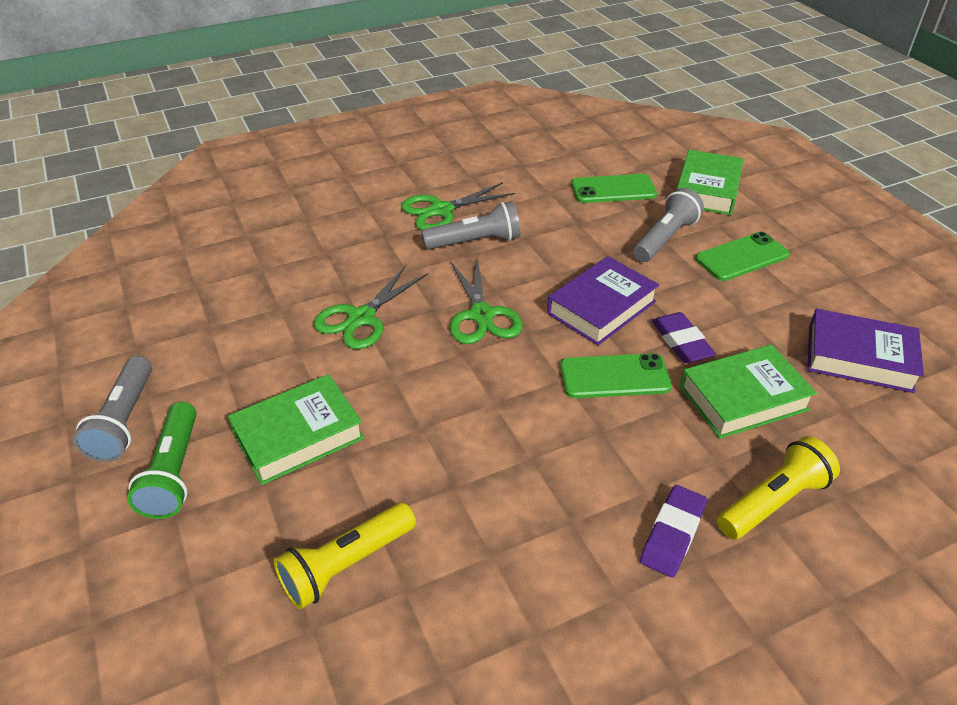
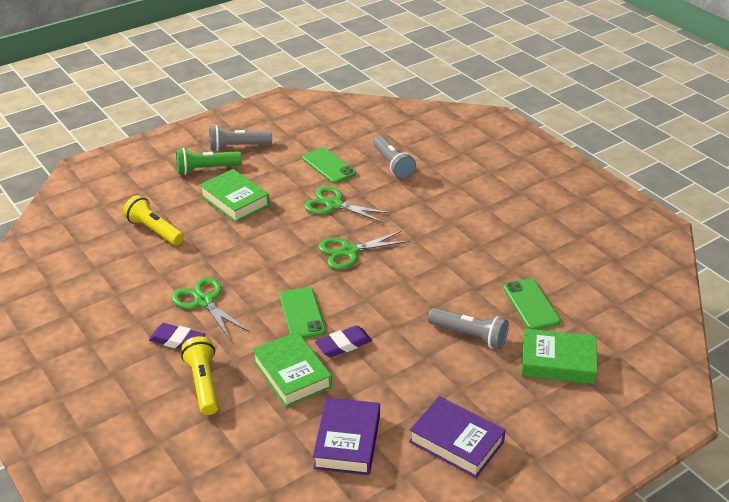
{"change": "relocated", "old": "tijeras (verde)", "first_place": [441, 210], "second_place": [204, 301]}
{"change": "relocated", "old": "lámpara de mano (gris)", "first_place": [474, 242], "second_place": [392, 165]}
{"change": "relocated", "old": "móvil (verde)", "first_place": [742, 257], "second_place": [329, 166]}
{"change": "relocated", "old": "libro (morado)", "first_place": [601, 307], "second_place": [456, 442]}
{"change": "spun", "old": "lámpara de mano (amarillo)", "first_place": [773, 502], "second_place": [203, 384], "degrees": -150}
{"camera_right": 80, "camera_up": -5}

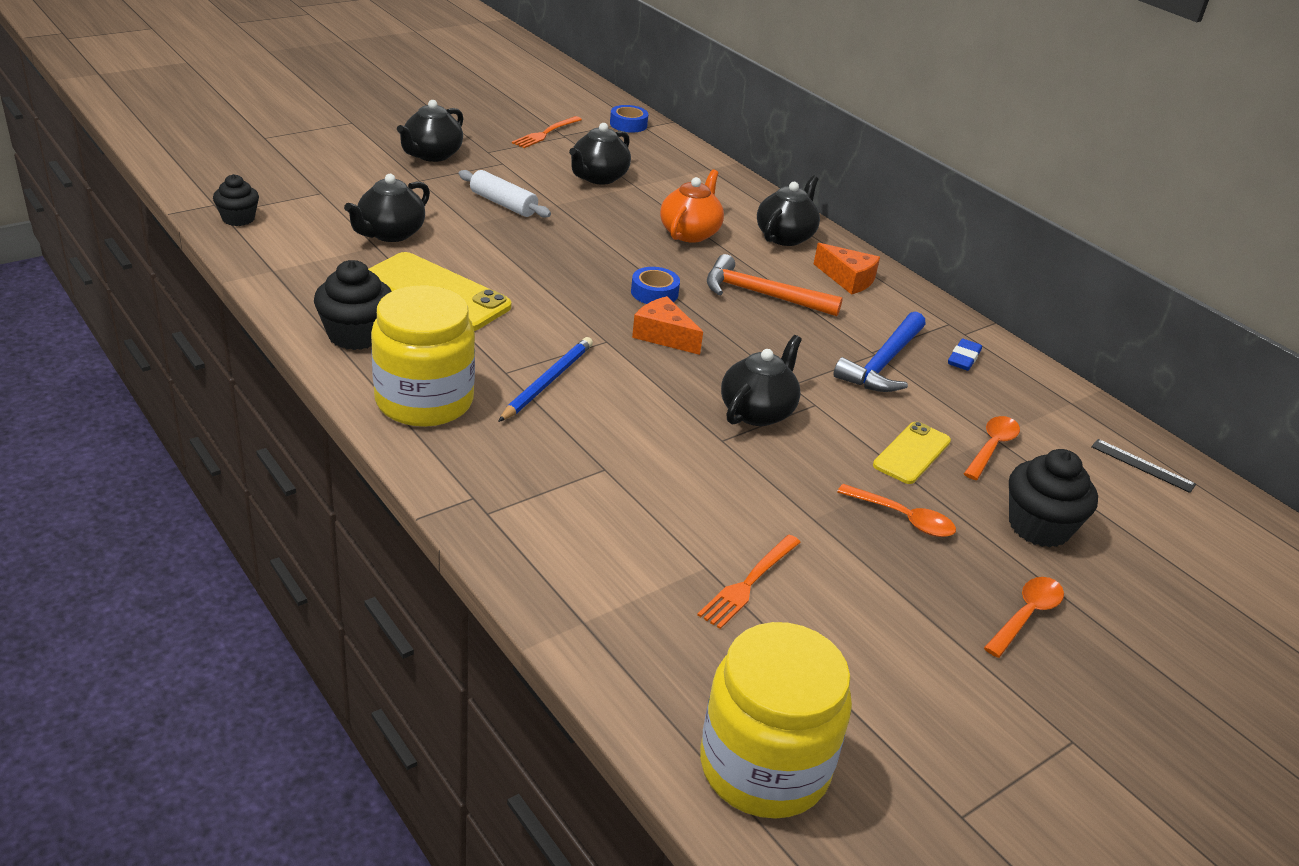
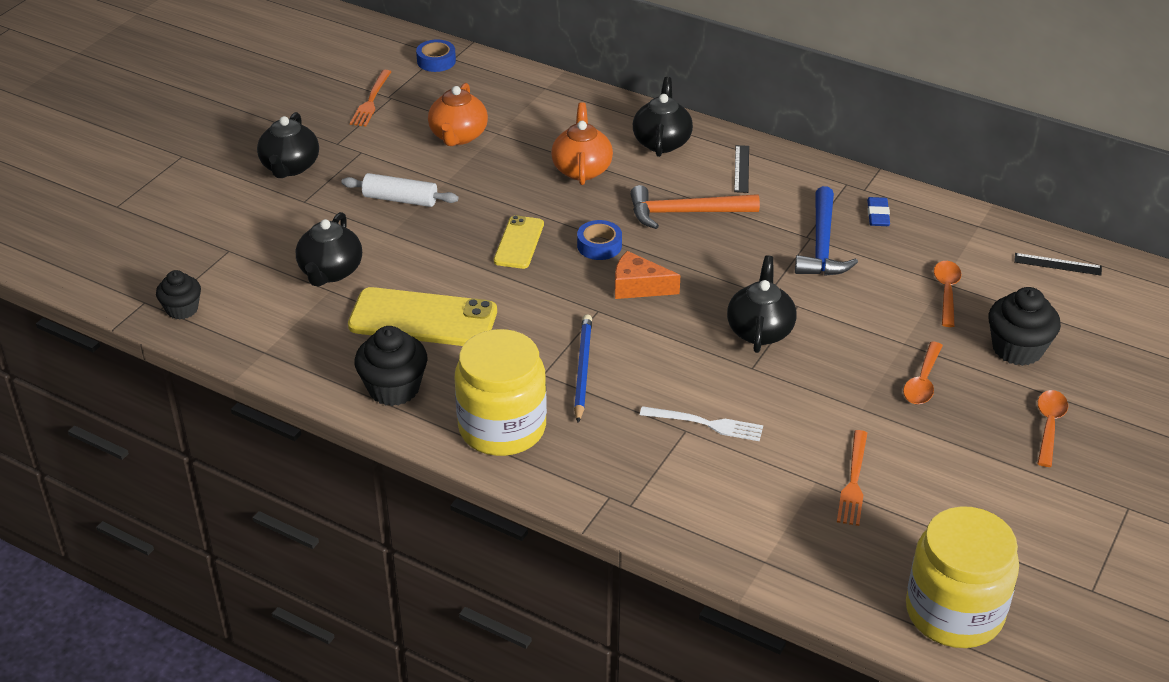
{"change": "colour", "old": "tetera (negro)", "new": "tetera (naranja)", "first_place": [598, 177], "second_place": [458, 136]}
{"change": "exchanged", "old": "queso (naranja)", "new": "regla (negro)", "first_place": [848, 279], "second_place": [741, 169]}
{"change": "relocated", "old": "móvil (amarillo)", "first_place": [912, 453], "second_place": [519, 243]}
{"change": "spun", "old": "cuchara (naranja)", "first_place": [903, 518], "second_place": [923, 381], "degrees": 105}
{"change": "appeared", "new": "tenedor (blanco)", "second_place": [706, 424]}
{"camera_right": -20, "camera_up": 5}

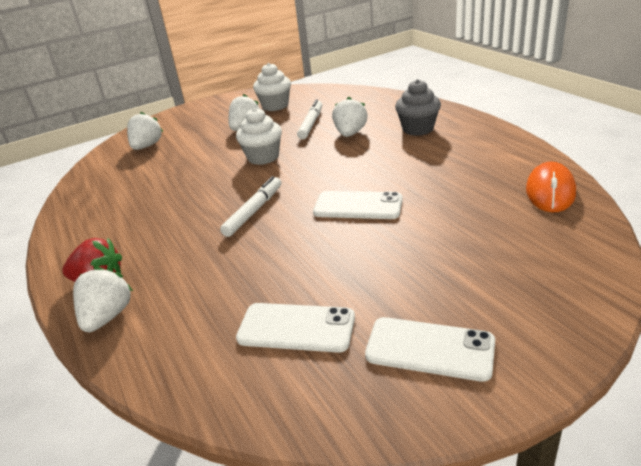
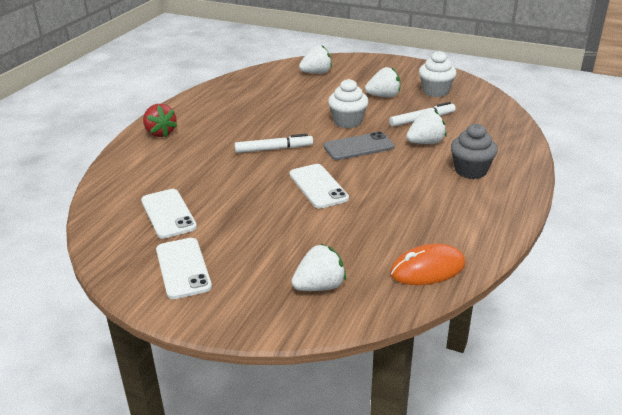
{"change": "relocated", "old": "fresa (blanco)", "first_place": [107, 317], "second_place": [319, 286]}
{"change": "appeared", "new": "móvil (gris)", "second_place": [358, 147]}
{"camera_right": 50, "camera_up": 0}

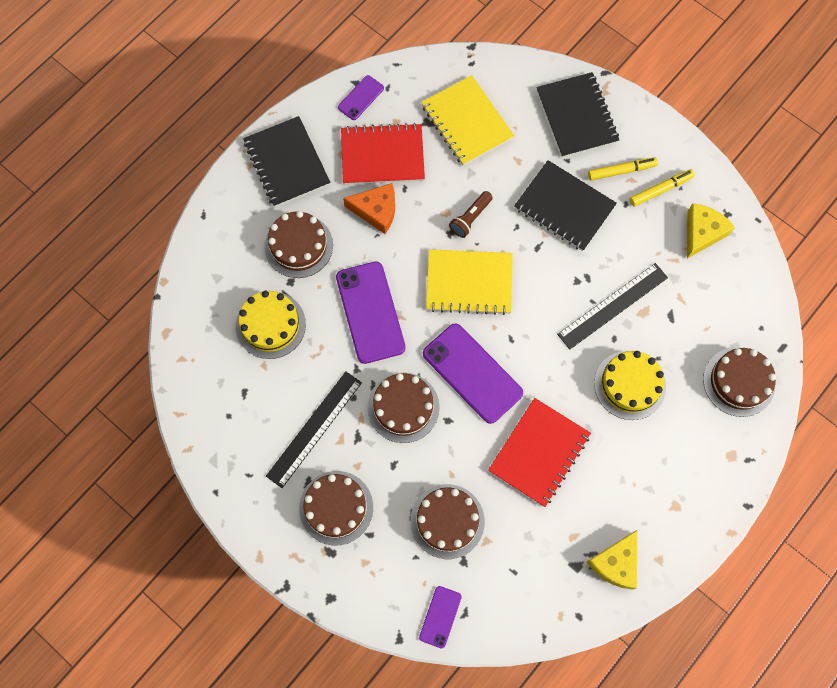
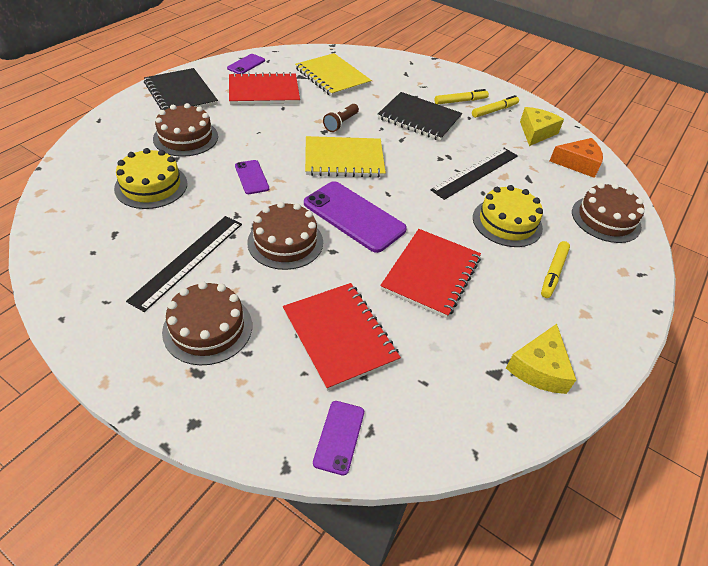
{"change": "missing", "old": "cuaderno (negro)", "first_place": [576, 116]}
{"change": "relocated", "old": "queso (naranja)", "first_place": [376, 211], "second_place": [578, 163]}
{"change": "size", "old": "móvil (morado)", "first_place": [370, 312], "second_place": [251, 177], "factor": 0.52}
{"change": "exchanged", "old": "tarta (marrón)", "new": "cuaderno (rojo)", "first_place": [447, 521], "second_place": [339, 336]}
{"change": "appeared", "new": "rotulador (amarillo)", "second_place": [553, 273]}
{"camera_right": -10, "camera_up": -25}

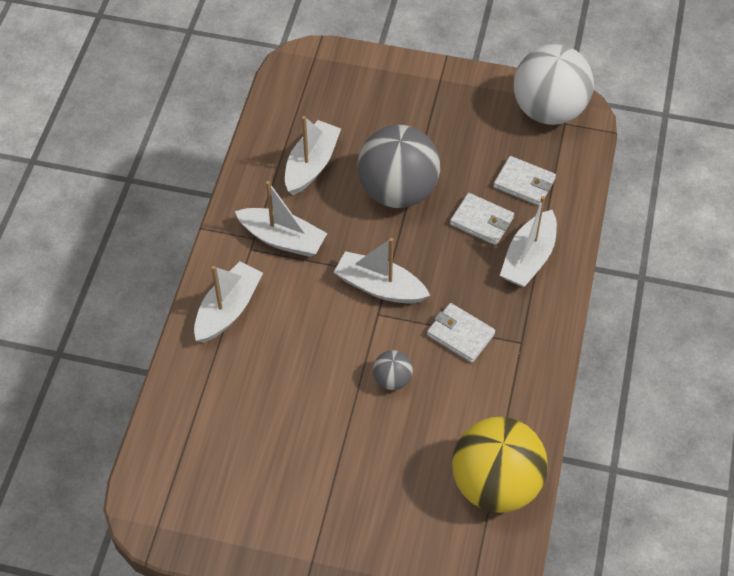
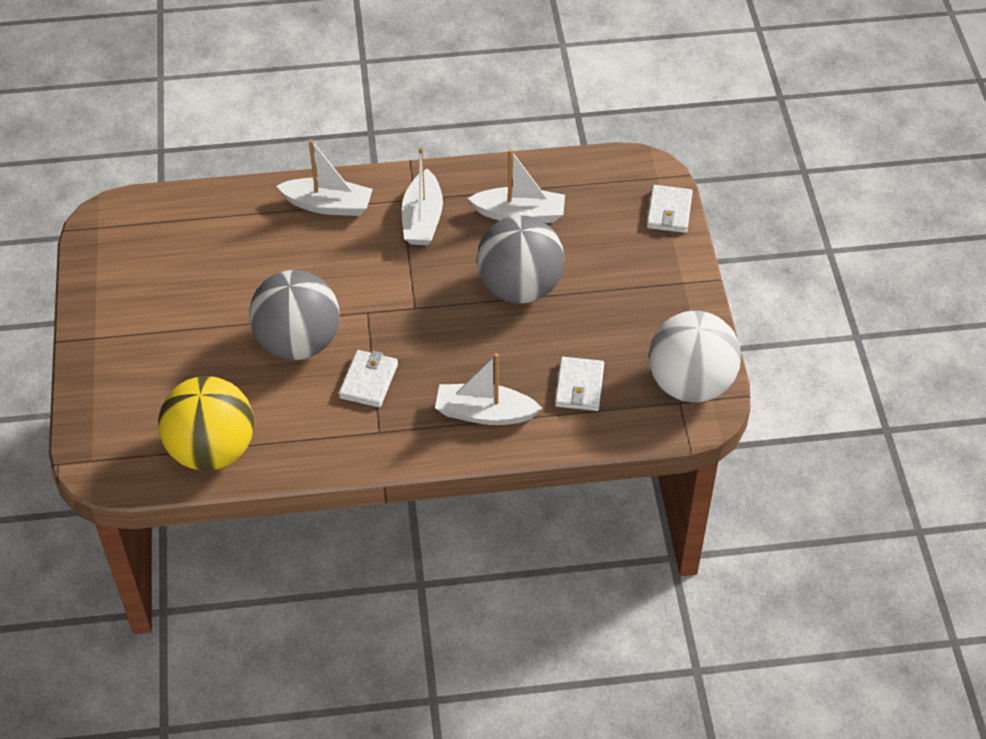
{"change": "relocated", "old": "cartera (blanco)", "first_place": [481, 221], "second_place": [669, 211]}
{"change": "missing", "old": "barco (blanco)", "first_place": [380, 287]}
{"change": "size", "old": "pelota (gris)", "first_place": [392, 379], "second_place": [298, 342], "factor": 2.24}
{"camera_right": 70, "camera_up": -5}

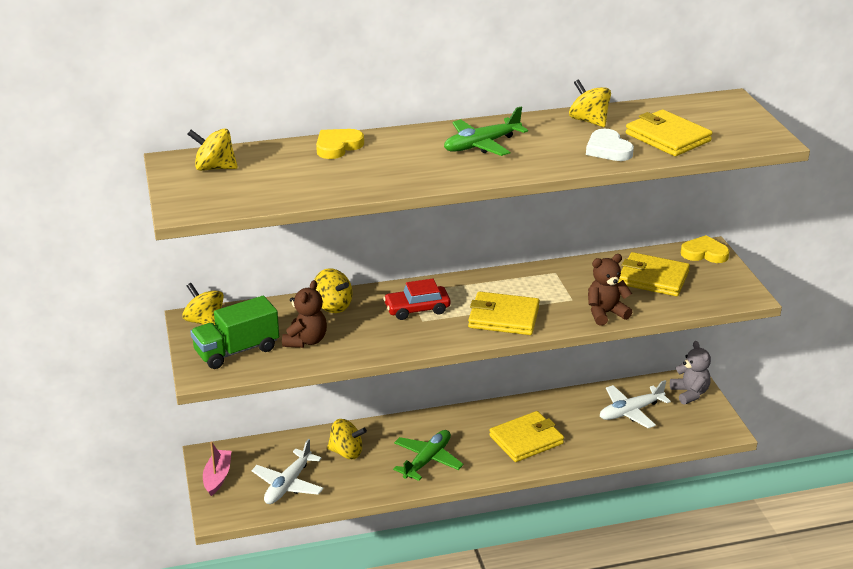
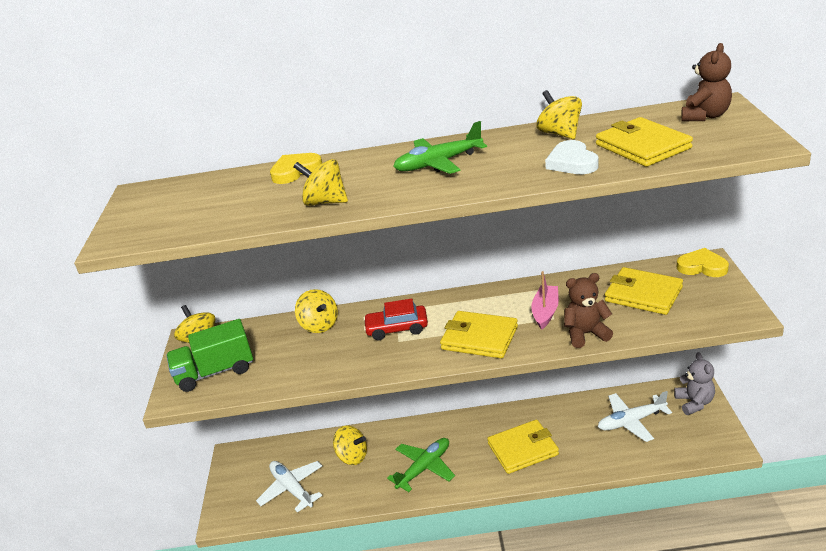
{"change": "relocated", "old": "peonza (amarillo)", "first_place": [215, 168], "second_place": [325, 202]}
{"change": "relocated", "old": "osito (marrón)", "first_place": [306, 341], "second_place": [705, 116]}
{"change": "spun", "old": "avión (blanco)", "first_place": [288, 484], "second_place": [292, 489], "degrees": 105}
{"change": "relocated", "old": "barco (rosa)", "first_place": [217, 477], "second_place": [545, 312]}
{"camera_right": 15, "camera_up": 0}

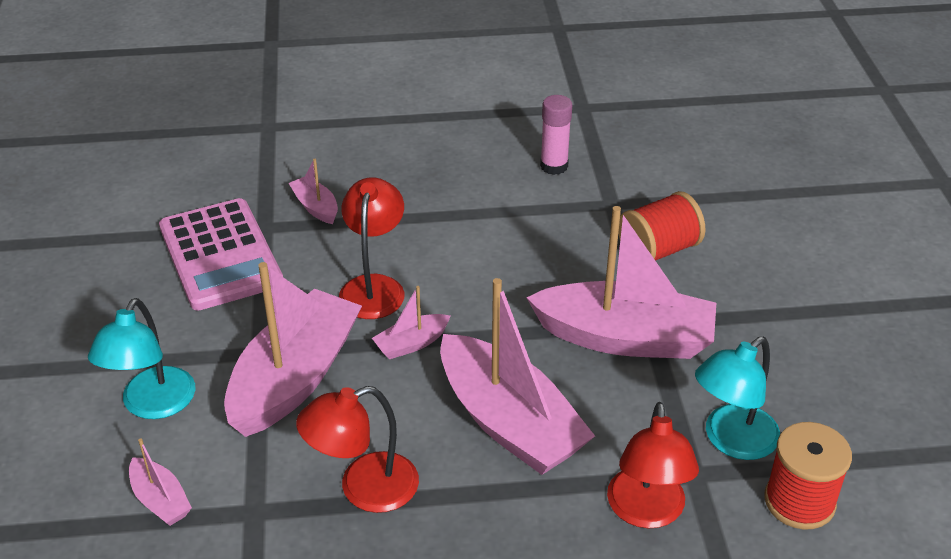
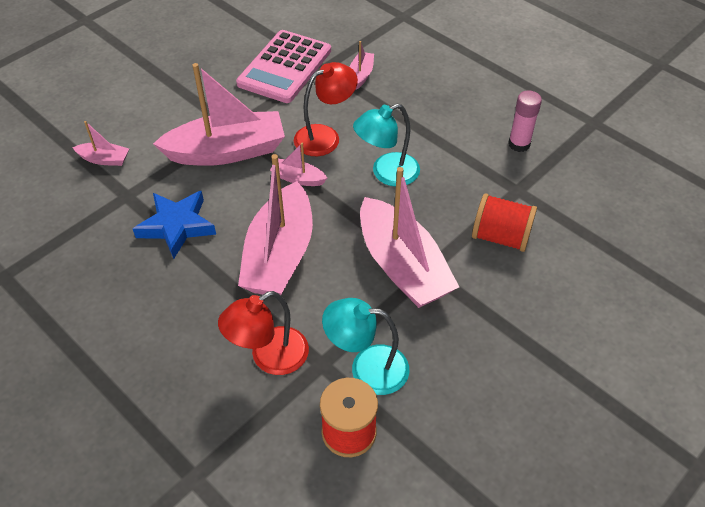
{"change": "relocated", "old": "lámpara (turquesa)", "first_place": [153, 405], "second_place": [386, 173]}
{"change": "exchanged", "old": "lámpara (rojo)", "new": "estrella (azul)", "first_place": [364, 488], "second_place": [177, 226]}
{"change": "spun", "old": "barco (rosa)", "first_place": [160, 500], "second_place": [104, 159], "degrees": -90}
{"camera_right": 50, "camera_up": 10}

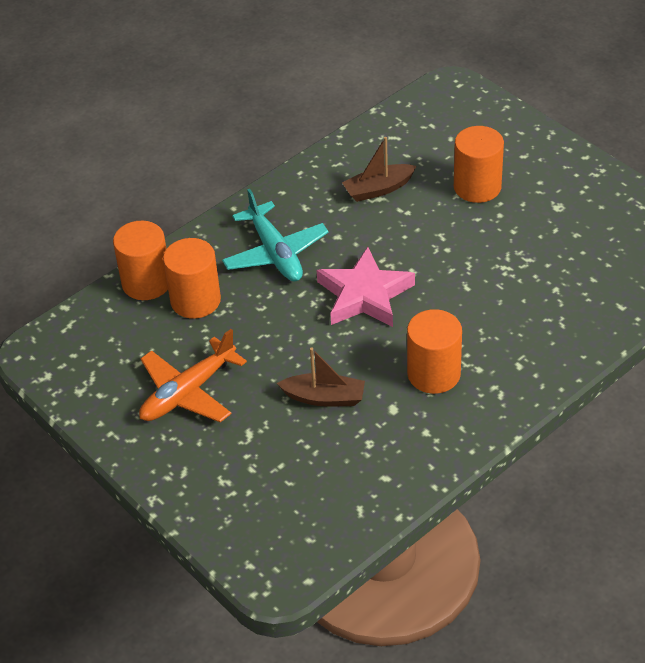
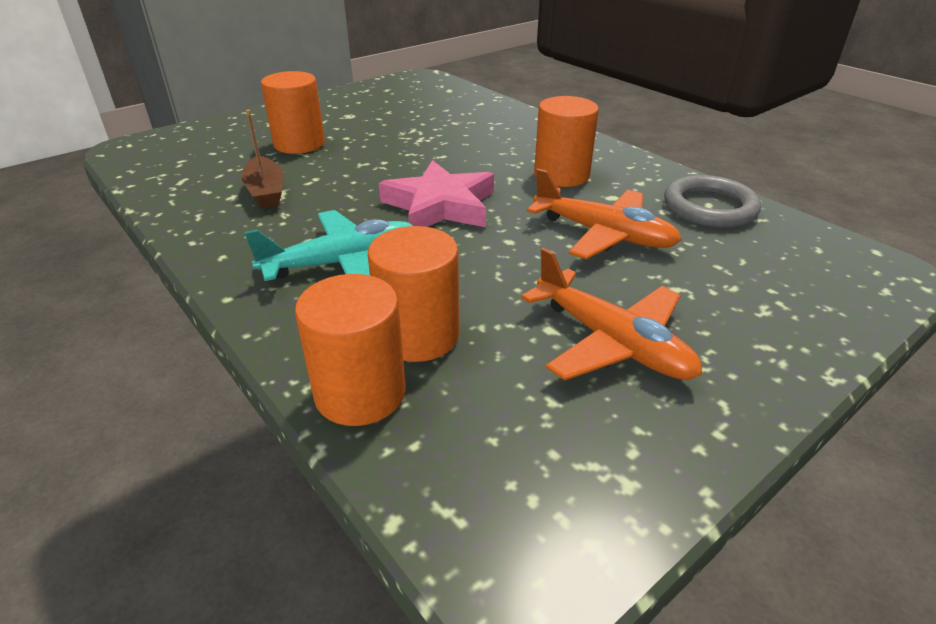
{"change": "exchanged", "old": "barco (marrón)", "new": "avión (naranja)", "first_place": [324, 397], "second_place": [603, 234]}
{"change": "appeared", "new": "anillo (gris)", "second_place": [709, 207]}
{"camera_right": -90, "camera_up": -10}

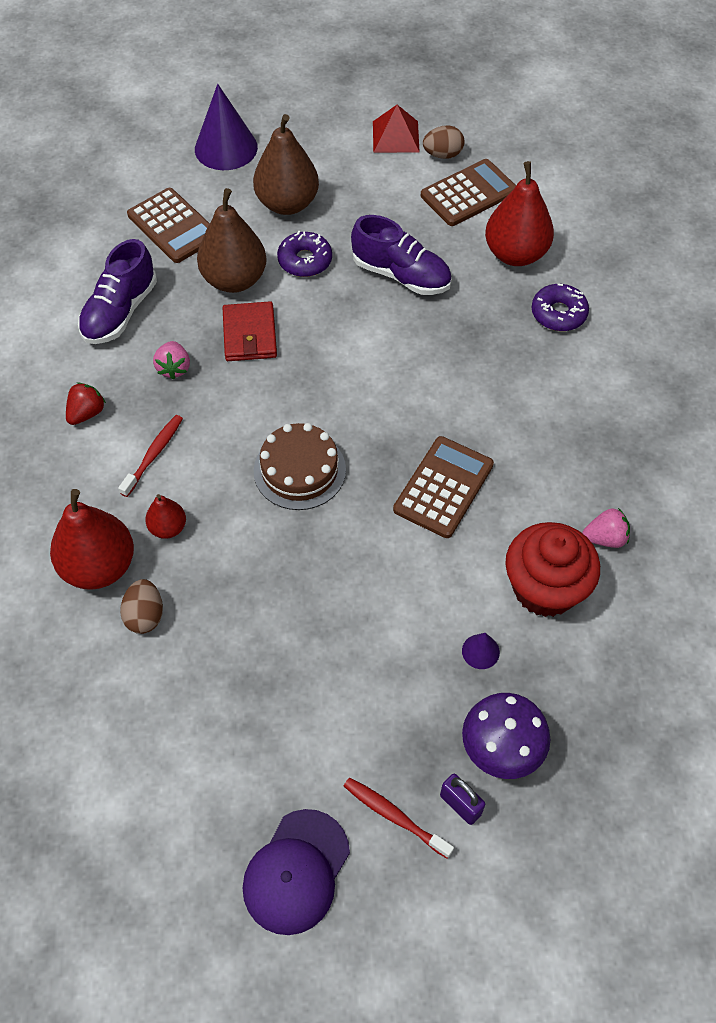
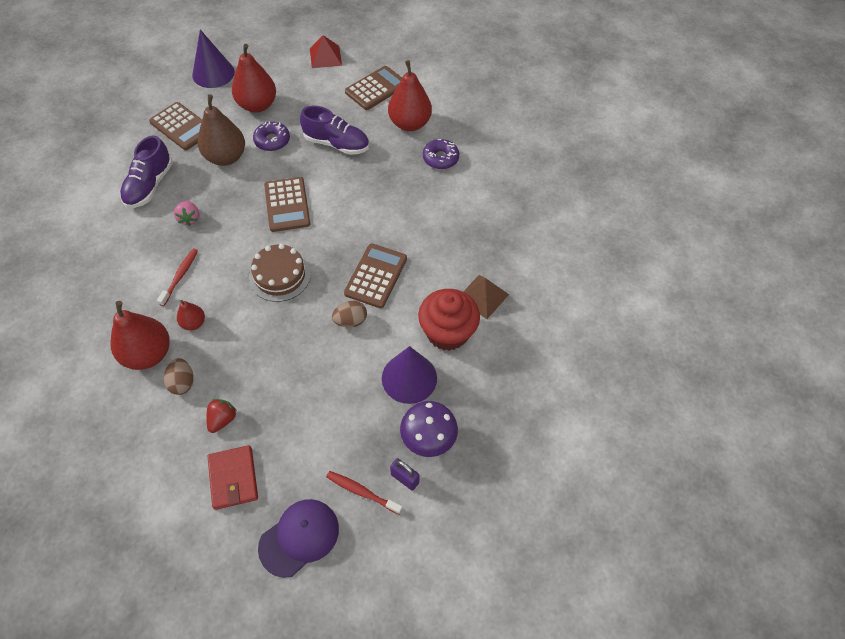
{"change": "colour", "old": "pera (marrón)", "new": "pera (rojo)", "first_place": [287, 204], "second_place": [257, 105]}
{"change": "relocated", "old": "huevo (marrón)", "first_place": [442, 155], "second_place": [350, 321]}
{"change": "relocated", "old": "cartera (rojo)", "first_place": [250, 334], "second_place": [233, 478]}
{"change": "relocated", "old": "fresa (rojo)", "first_place": [87, 413], "second_place": [222, 419]}
{"change": "exchanged", "old": "fresa (rosa)", "new": "pirámide (marrón)", "first_place": [605, 538], "second_place": [483, 296]}
{"change": "size", "old": "cono (morado)", "first_place": [480, 651], "second_place": [409, 378], "factor": 2.23}
{"change": "spun", "old": "gorra (morado)", "first_place": [296, 871], "second_place": [299, 537], "degrees": -150}
{"change": "appeared", "new": "calculadora (marrón)", "second_place": [287, 205]}
{"camera_right": -10, "camera_up": 0}

